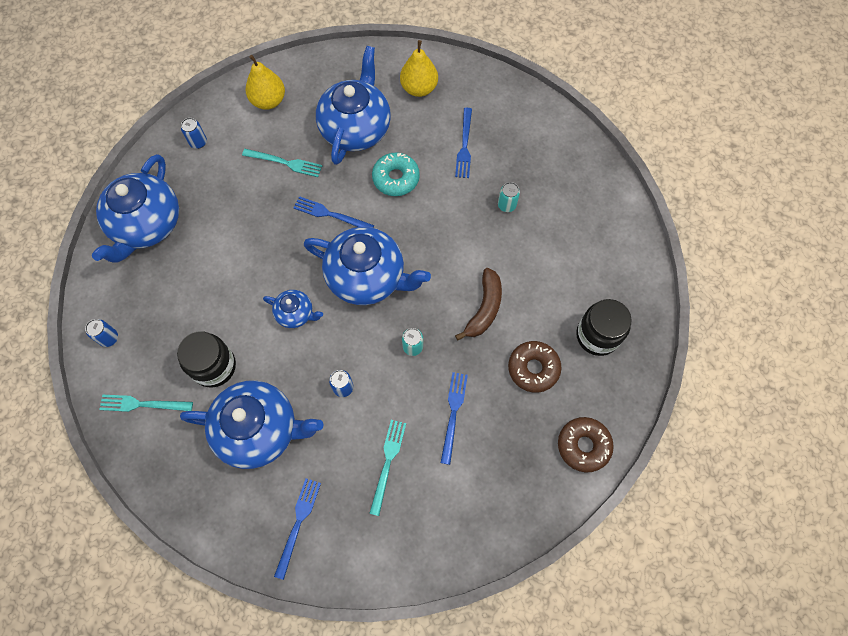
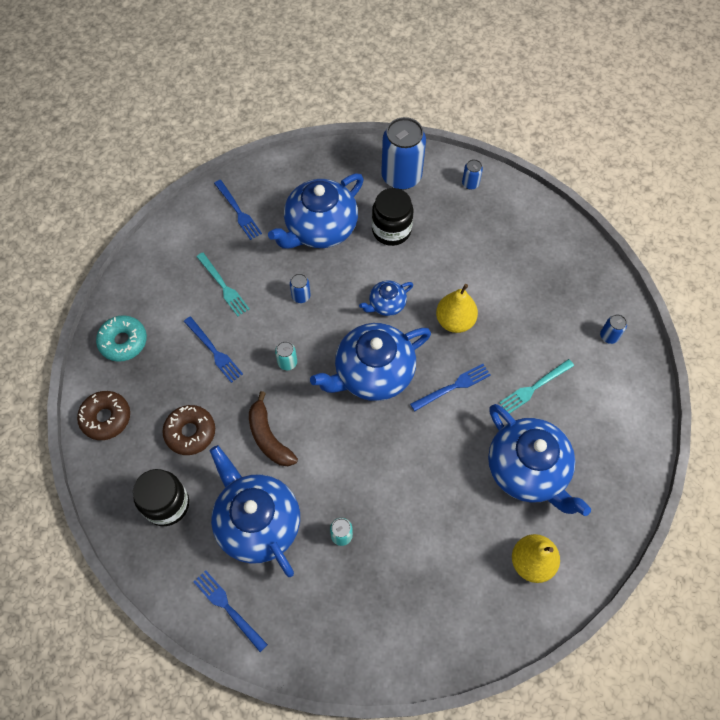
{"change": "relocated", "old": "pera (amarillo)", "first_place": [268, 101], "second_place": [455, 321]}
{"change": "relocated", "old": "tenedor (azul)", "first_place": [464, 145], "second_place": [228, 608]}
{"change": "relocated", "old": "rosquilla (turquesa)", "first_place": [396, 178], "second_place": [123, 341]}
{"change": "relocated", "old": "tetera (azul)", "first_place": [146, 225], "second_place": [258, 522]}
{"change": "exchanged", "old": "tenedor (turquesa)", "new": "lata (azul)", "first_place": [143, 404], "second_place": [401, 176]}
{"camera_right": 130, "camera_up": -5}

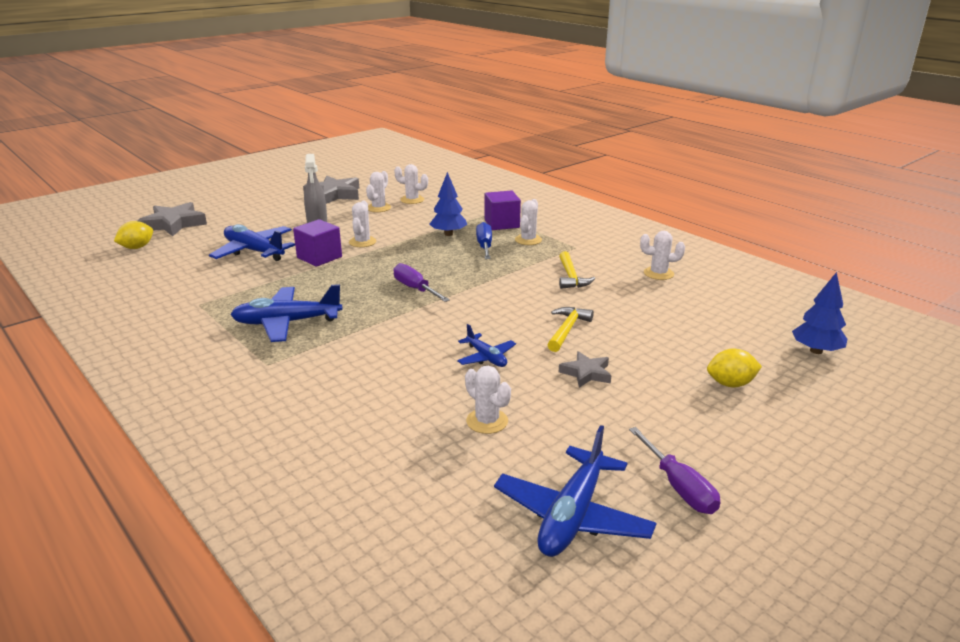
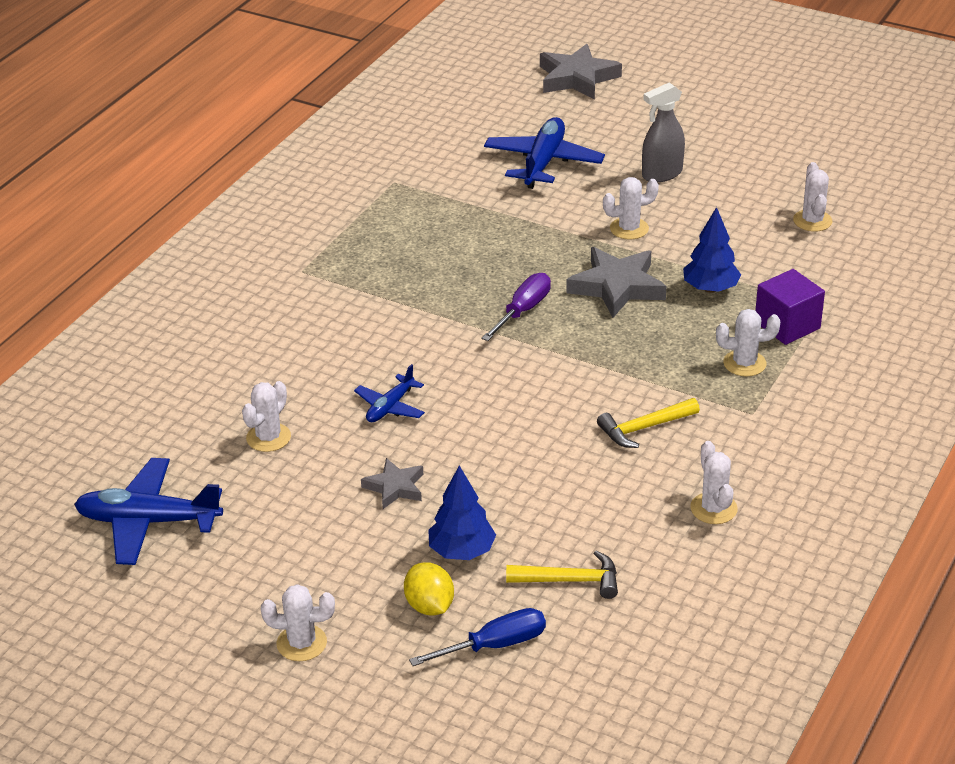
{"change": "relocated", "old": "cactus (blanco)", "first_place": [378, 208], "second_place": [301, 643]}
{"change": "relocated", "old": "estrella (gris)", "first_place": [334, 194], "second_place": [617, 287]}
{"change": "missing", "old": "cubo (morado)", "first_place": [319, 257]}
{"change": "missing", "old": "limón (amarillo)", "first_place": [137, 247]}
{"change": "relocated", "old": "destornillador (azul)", "first_place": [484, 246], "second_place": [494, 645]}
{"change": "relocated", "old": "árbol (azul)", "first_place": [816, 351], "second_place": [461, 551]}
{"change": "missing", "old": "avión (azul)", "first_place": [287, 323]}
{"change": "relocated", "old": "martillo (amarillo)", "first_place": [567, 330], "second_place": [570, 580]}
{"change": "missing", "old": "destornillador (morado)", "first_place": [678, 486]}
{"camera_right": 70, "camera_up": 10}

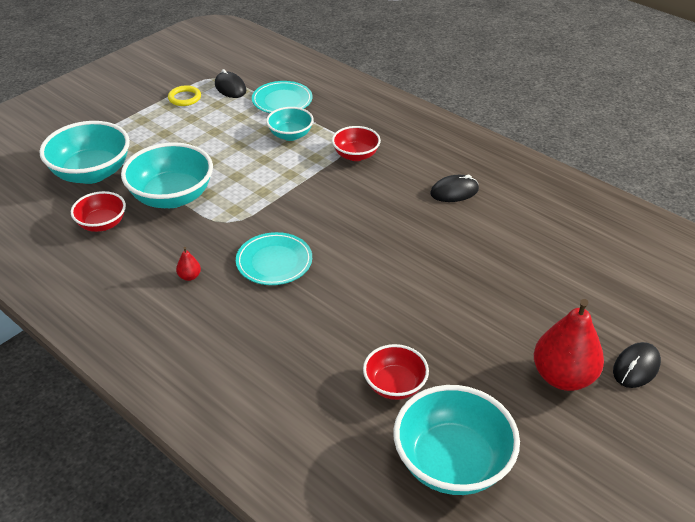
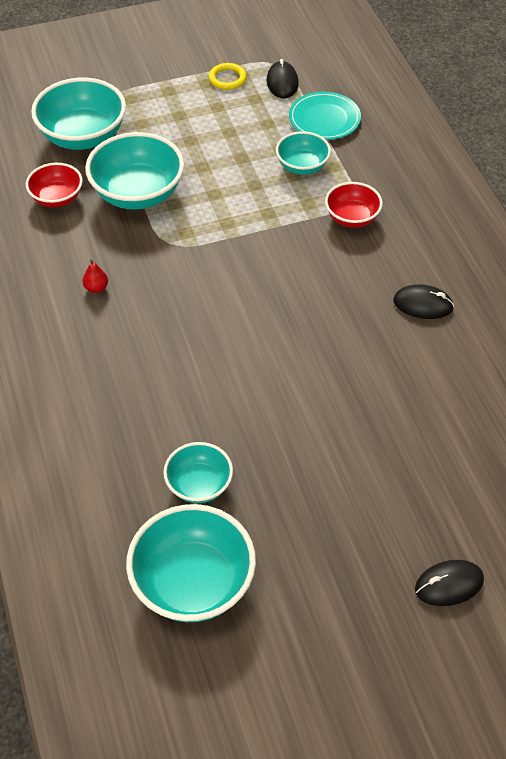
{"change": "missing", "old": "plato (turquesa)", "first_place": [274, 262]}
{"change": "missing", "old": "pera (rojo)", "first_place": [563, 377]}
{"change": "colour", "old": "cuenco (rojo)", "new": "cuenco (turquesa)", "first_place": [394, 385], "second_place": [199, 485]}
{"camera_right": 30, "camera_up": 10}

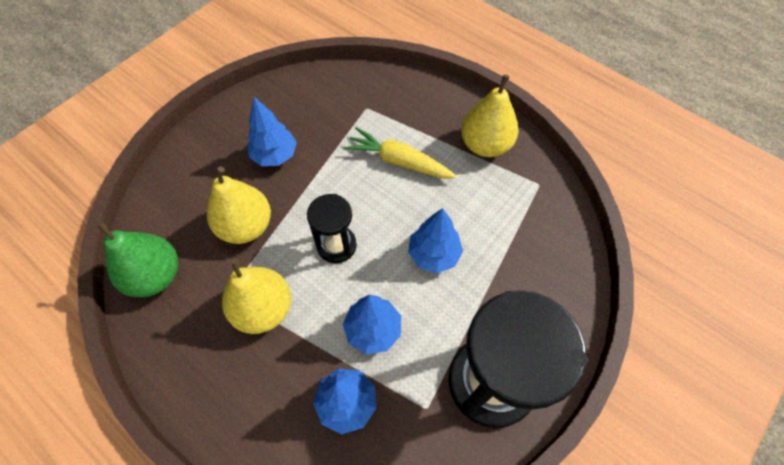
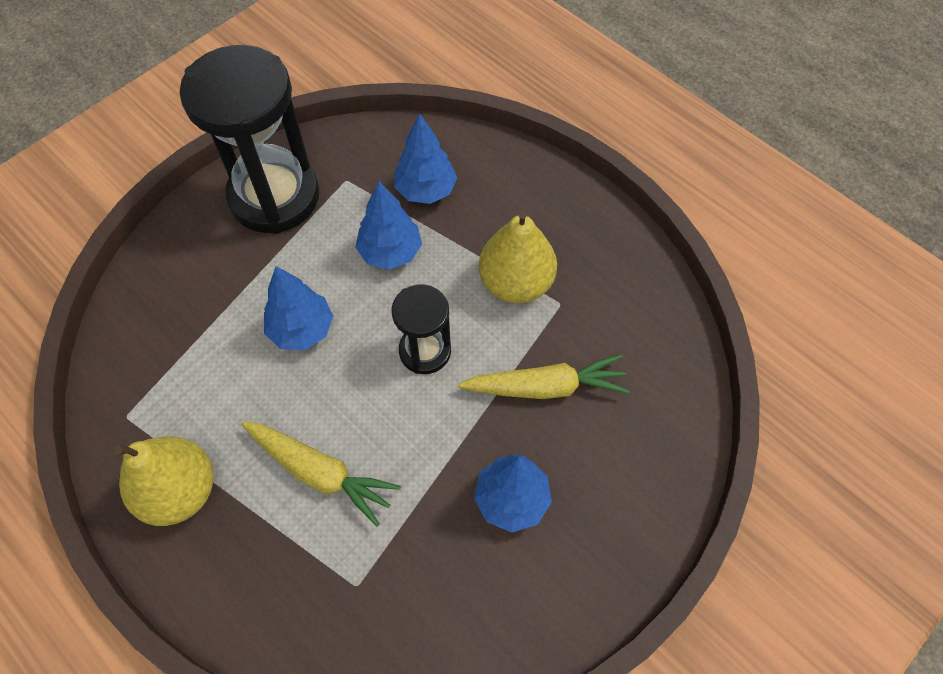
{"change": "exchanged", "old": "pera (amarillo)", "new": "zanahoria (amarillo)", "first_place": [246, 226], "second_place": [546, 387]}
{"change": "missing", "old": "pera (verde)", "first_place": [155, 276]}
{"camera_right": -175, "camera_up": 0}

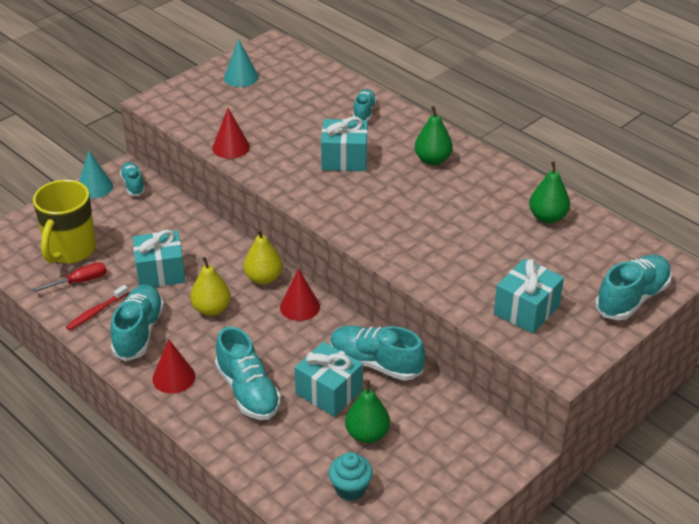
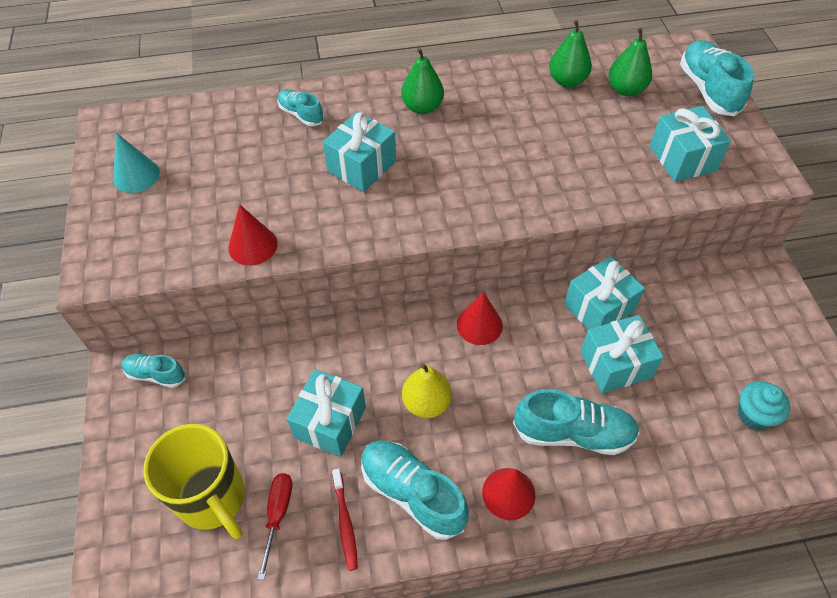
{"change": "missing", "old": "cono (turquesa)", "first_place": [95, 187]}
{"change": "missing", "old": "pera (amarillo)", "first_place": [263, 278]}
{"change": "exchanged", "old": "zapato (turquesa)", "new": "regalo (turquesa)", "first_place": [375, 363], "second_place": [599, 308]}
{"change": "relocated", "old": "pera (verde)", "first_place": [367, 434], "second_place": [626, 90]}
{"camera_right": -55, "camera_up": 15}

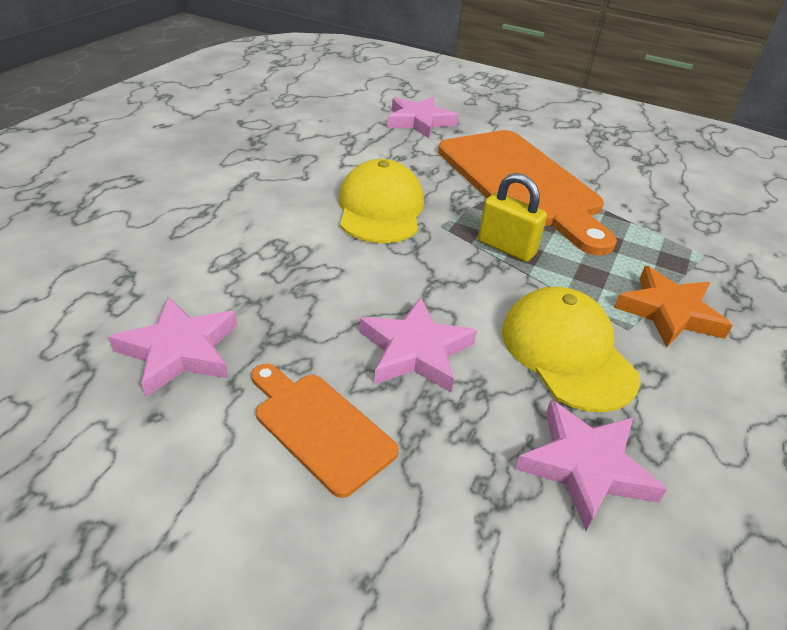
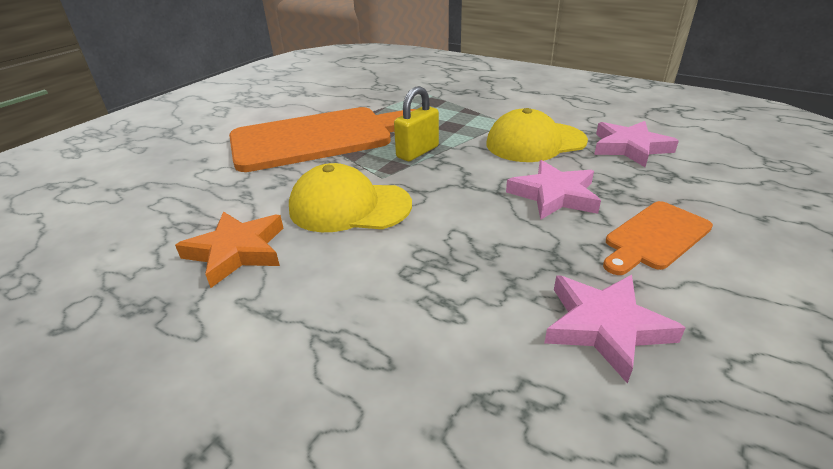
{"change": "missing", "old": "estrella (rosa)", "first_place": [419, 121]}
{"change": "relocated", "old": "estrella (naranja)", "first_place": [669, 312], "second_place": [237, 251]}
{"camera_right": -80, "camera_up": -5}

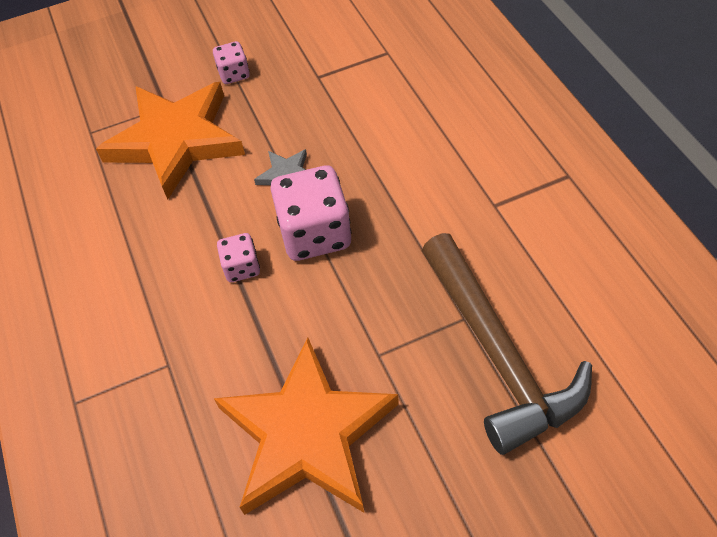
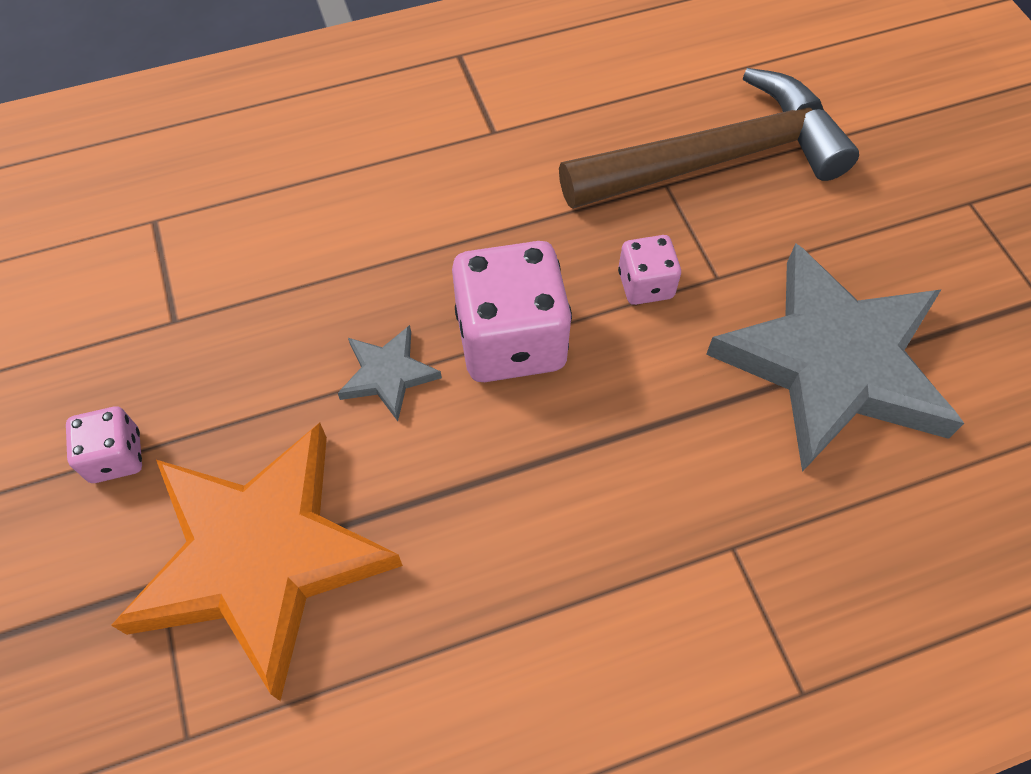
{"change": "relocated", "old": "dado (rosa)", "first_place": [241, 267], "second_place": [645, 285]}
{"change": "colour", "old": "estrella (naranja)", "new": "estrella (gris)", "first_place": [307, 434], "second_place": [833, 363]}
{"camera_right": -90, "camera_up": 5}

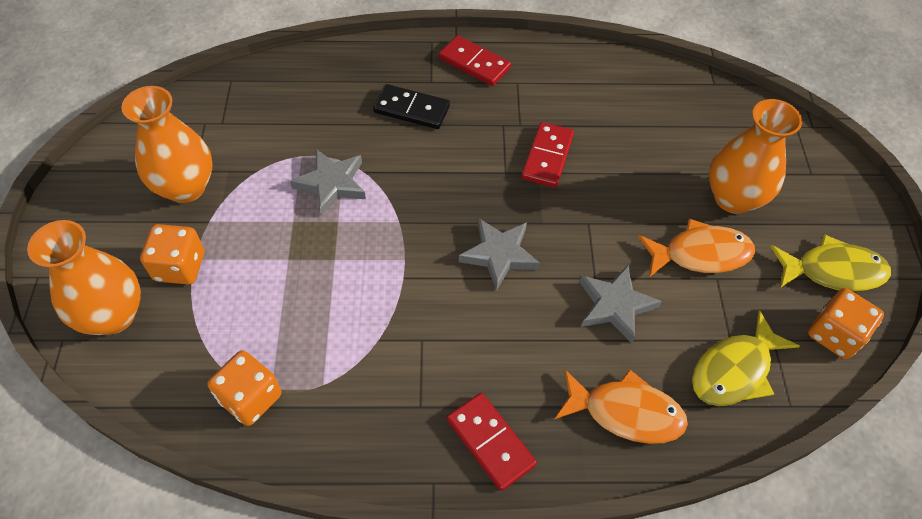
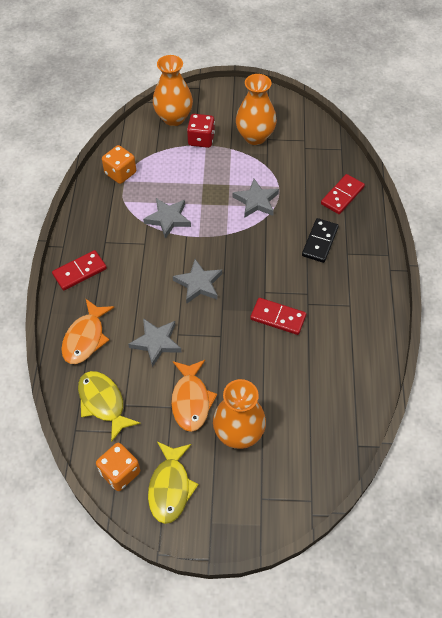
{"change": "relocated", "old": "ficha de dominó (rojo)", "first_place": [474, 63], "second_place": [342, 195]}
{"change": "colour", "old": "dado (naranja)", "new": "dado (rojo)", "first_place": [180, 266], "second_place": [201, 139]}
{"change": "appeared", "new": "estrella (gris)", "second_place": [168, 219]}
{"camera_right": 95, "camera_up": 0}

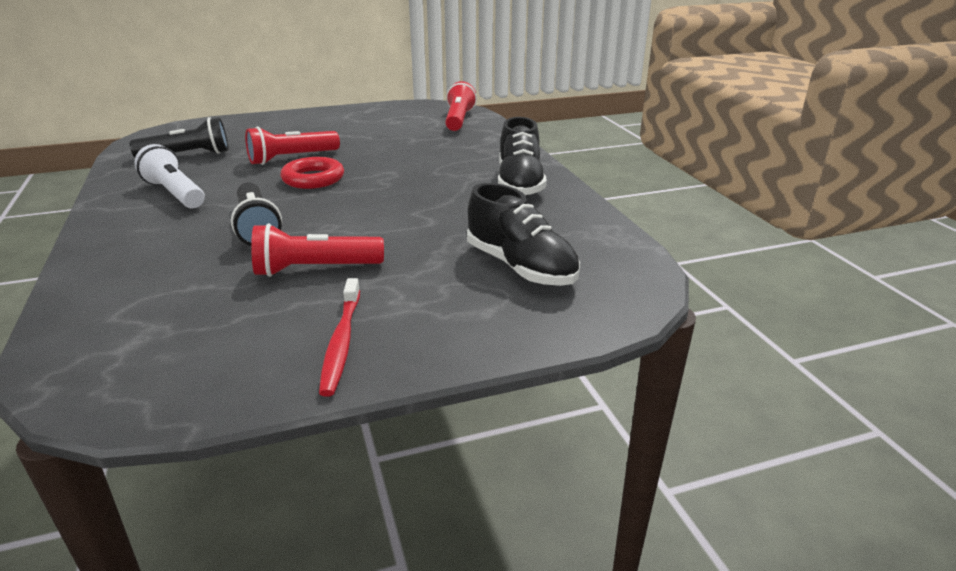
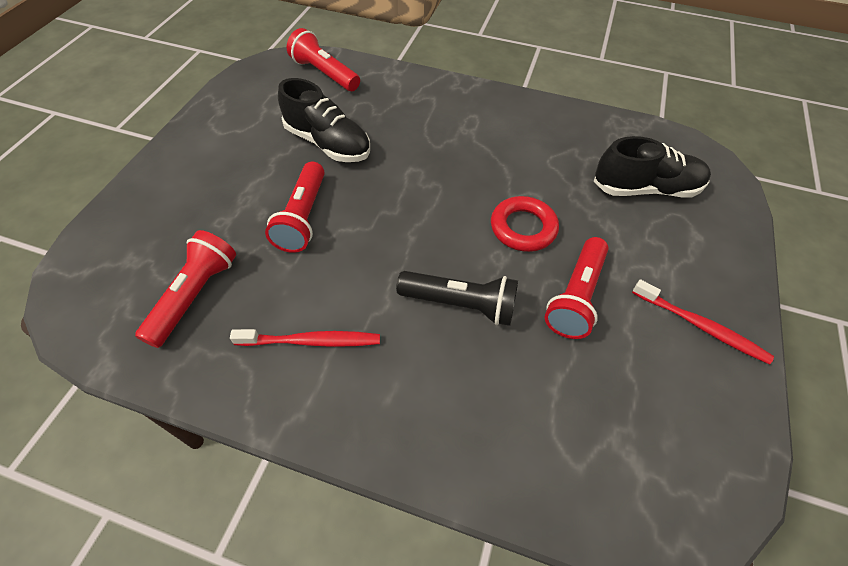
{"change": "colour", "old": "lámpara de mano (negro)", "new": "lámpara de mano (rojo)", "first_place": [187, 155], "second_place": [194, 296]}
{"change": "relocated", "old": "zapato (negro)", "first_place": [519, 184], "second_place": [328, 143]}
{"change": "exchanged", "old": "lámpara de mano (blanco)", "new": "cepillo de dientes (rojo)", "first_place": [175, 193], "second_place": [312, 341]}
{"change": "relocated", "old": "anillo (rojo)", "first_place": [313, 179], "second_place": [523, 228]}
{"camera_right": -55, "camera_up": 25}

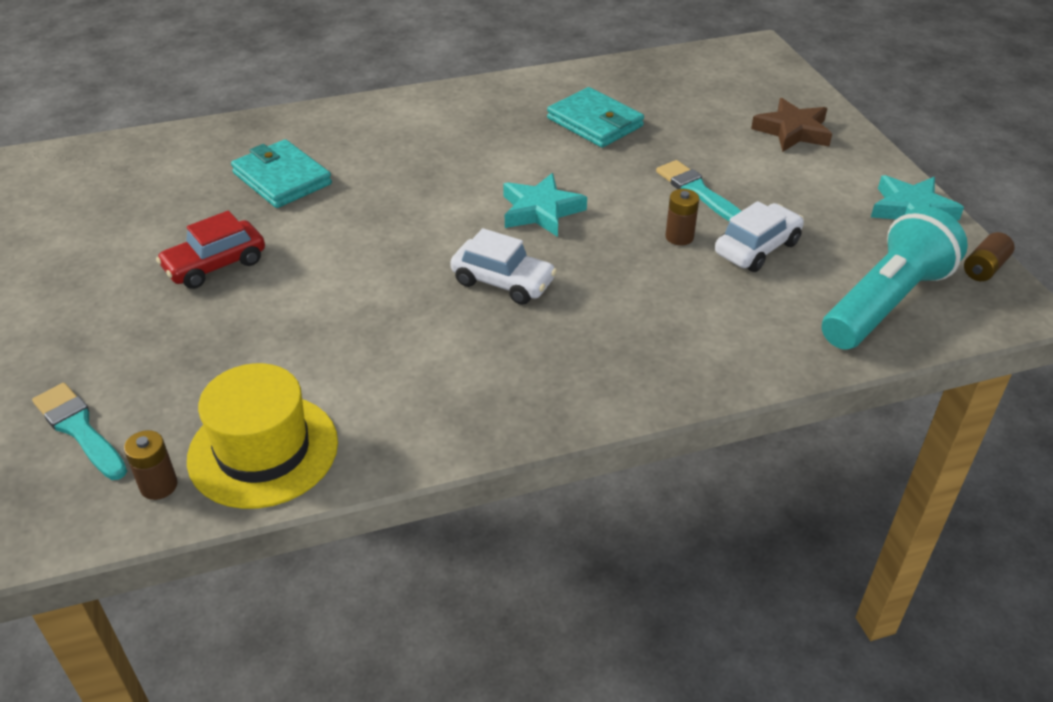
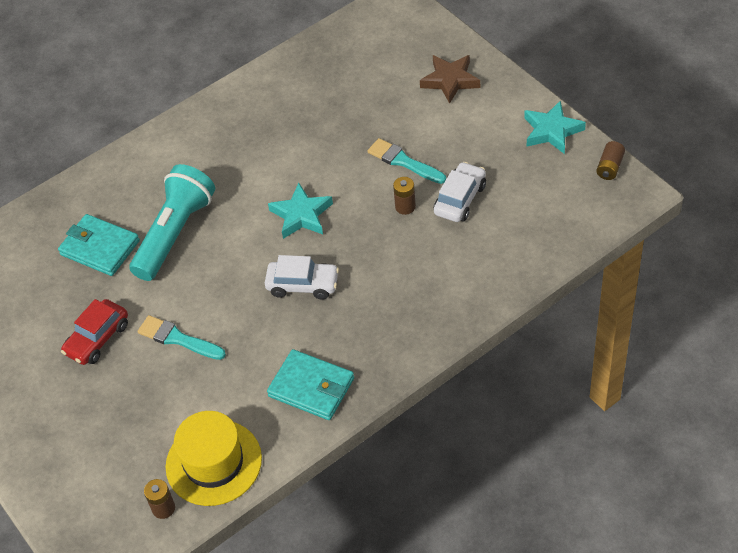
{"change": "relocated", "old": "cartera (turquesa)", "first_place": [595, 122], "second_place": [311, 387]}
{"change": "relocated", "old": "lámpara de mano (turquesa)", "first_place": [886, 302], "second_place": [175, 233]}
{"change": "relocated", "old": "pincel (turquesa)", "first_place": [79, 429], "second_place": [178, 339]}
{"camera_right": -15, "camera_up": 10}

